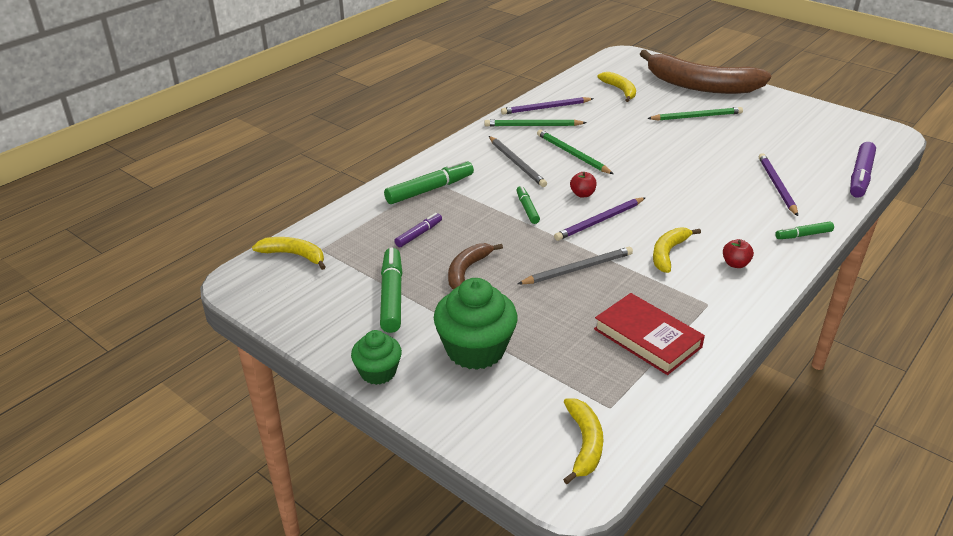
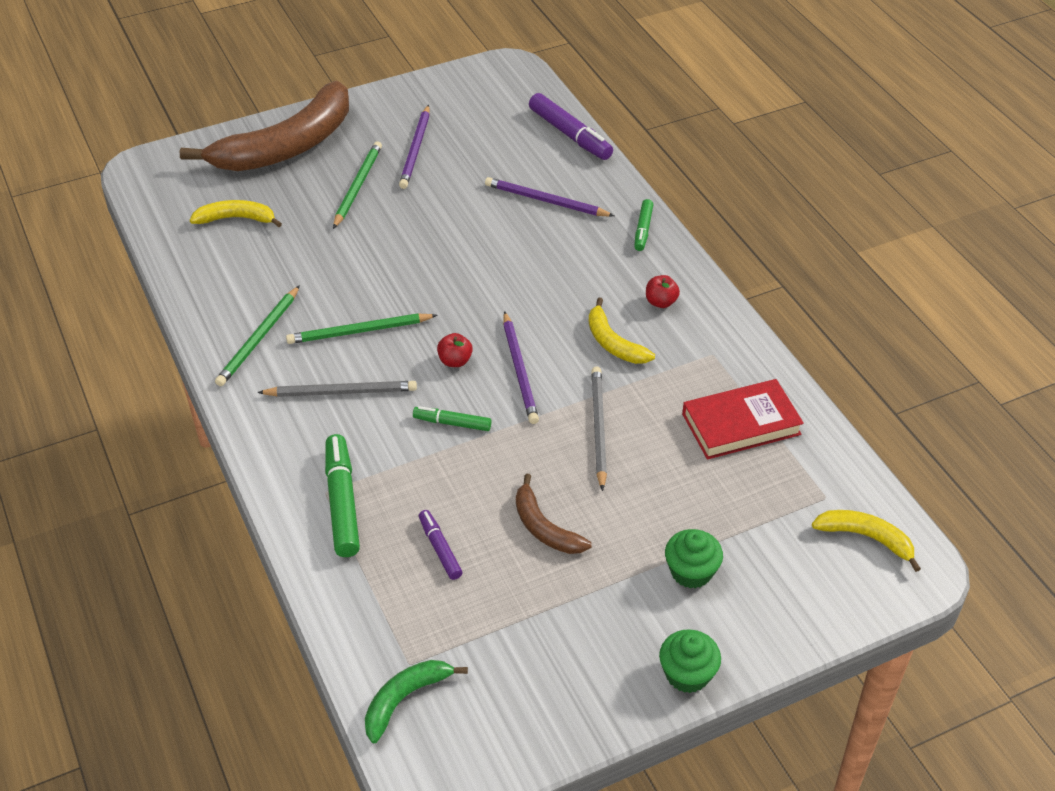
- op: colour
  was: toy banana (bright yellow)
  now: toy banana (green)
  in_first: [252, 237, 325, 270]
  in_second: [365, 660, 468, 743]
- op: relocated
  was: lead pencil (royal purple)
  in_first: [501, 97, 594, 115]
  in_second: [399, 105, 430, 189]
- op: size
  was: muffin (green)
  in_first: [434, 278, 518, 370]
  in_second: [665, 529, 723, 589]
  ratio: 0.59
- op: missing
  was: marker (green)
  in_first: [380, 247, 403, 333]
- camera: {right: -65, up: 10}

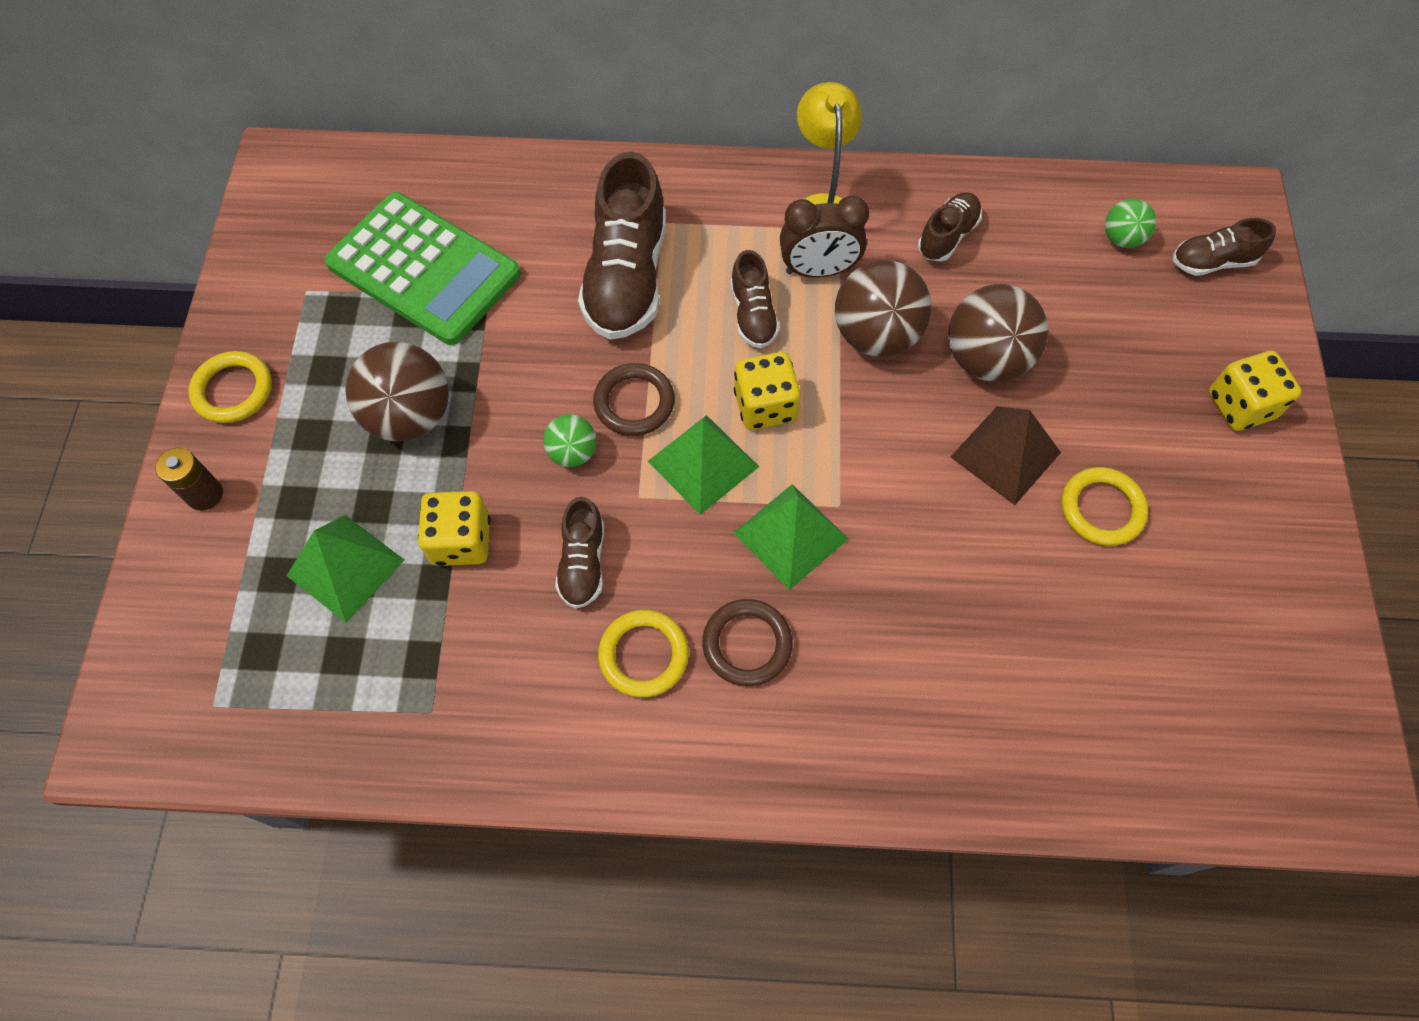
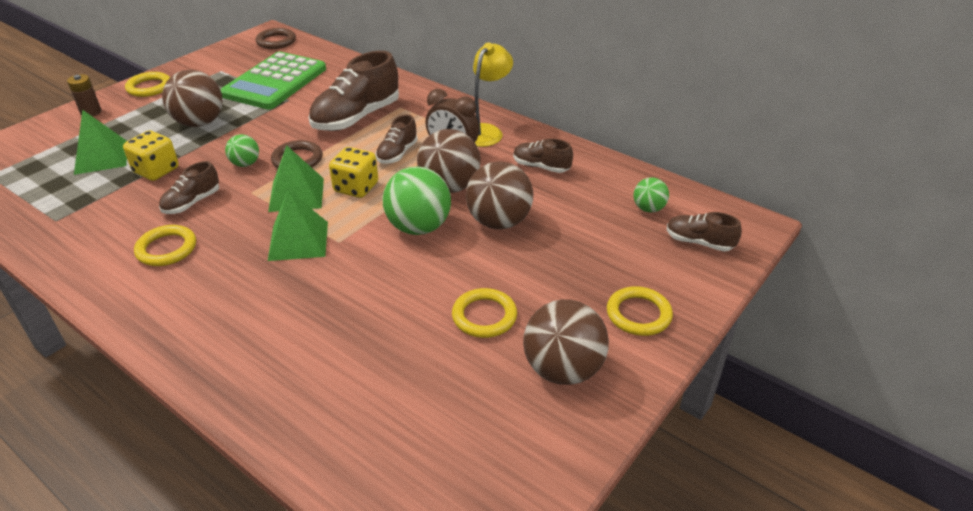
- op: spun
  was: adding machine (green)
  in_first: [324, 192, 521, 345]
  in_second: [220, 52, 326, 109]
  clockwise: 45
- op: relocated
  was: hoop (dark brown)
  in_first: [702, 599, 793, 686]
  in_second: [256, 28, 296, 49]
- op: appeared
  now: sphere (green)
  in_second: [382, 166, 451, 235]
- op: spun
  was: shoe (dark brown)
  in_first: [918, 192, 982, 262]
  in_second: [513, 138, 573, 173]
  clockwise: -135
- op: appeared
  now: sphere (dark brown)
  in_second: [523, 299, 609, 385]
- op: exchanged
  was: game die (bright yellow)
  now: hoop (bright yellow)
  in_first: [1209, 351, 1301, 431]
  in_second: [607, 286, 673, 336]
- op: missing
  was: solid pyramid (dark brown)
  in_first: [951, 406, 1061, 505]
- camera: {right: 35, up: -25}

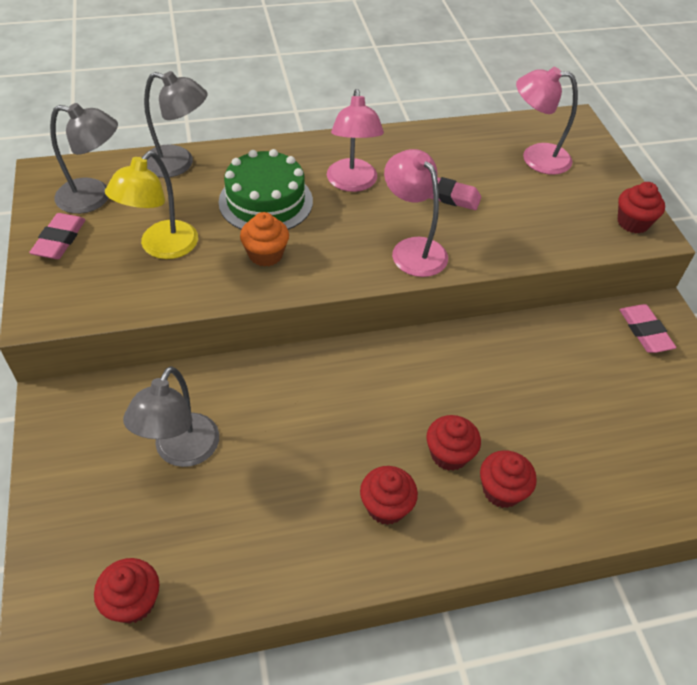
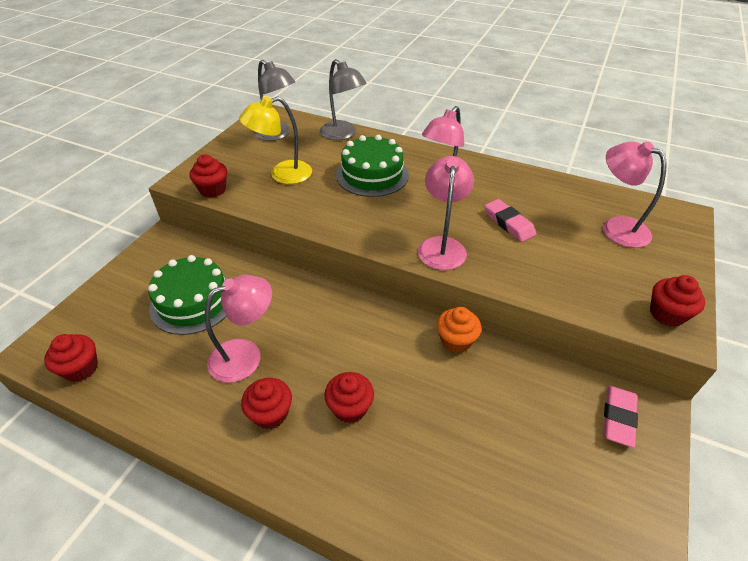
- op: exchanged
  was: desk lamp (grey)
  now: gateau (green)
  in_first: [123, 366, 219, 467]
  in_second: [148, 255, 228, 335]
- op: relocated
  was: muffin (scarlet)
  in_first: [480, 450, 537, 508]
  in_second: [189, 154, 227, 198]
- op: appeared
  now: desk lamp (pink)
  in_second: [205, 275, 272, 383]
- op: relocated
  was: muffin (bright orange)
  in_first: [240, 212, 289, 267]
  in_second: [437, 307, 481, 353]
- op: missing
  was: gum eraser (pink)
  in_first: [29, 213, 86, 259]
- camera: {right: 40, up: -5}

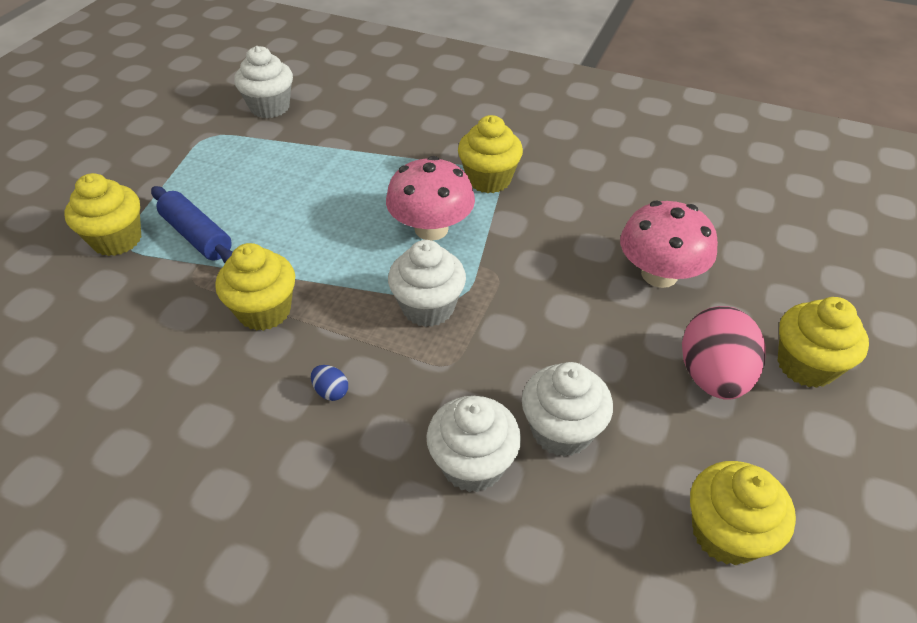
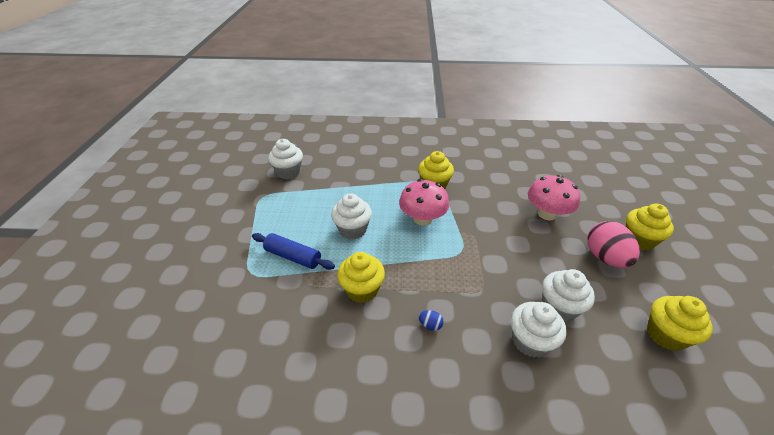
- op: relocated
  was: muffin (snow-white)
  in_first: [388, 240, 466, 327]
  in_second: [331, 193, 372, 239]
- op: missing
  was: muffin (bright yellow)
  in_first: [64, 173, 141, 256]
- camera: {right: -20, up: -5}

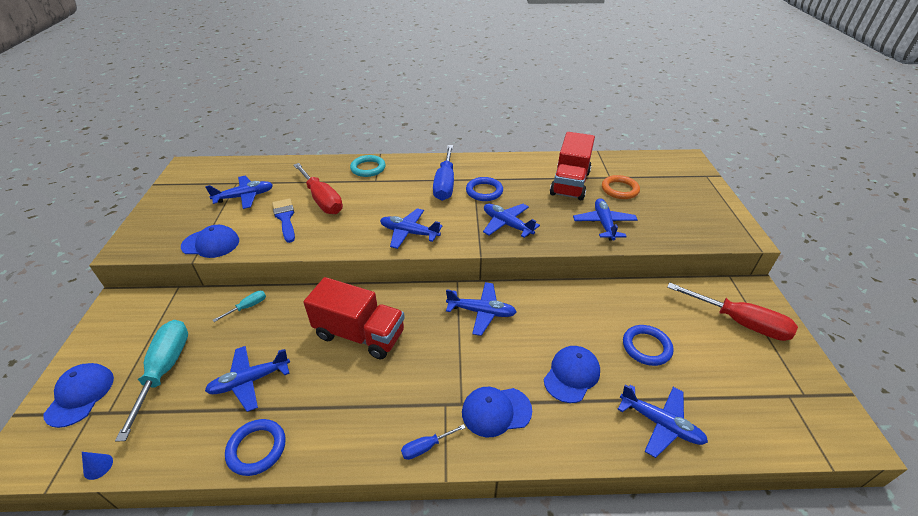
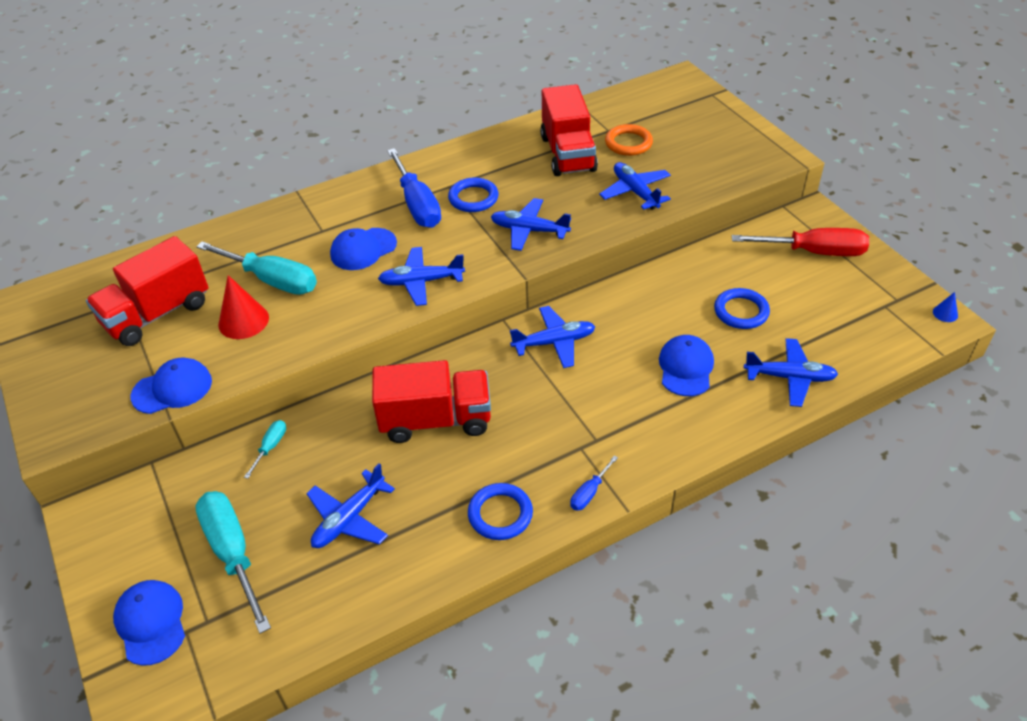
- op: exchanged
  was: toy plane (blue)
  now: toy truck (scarlet)
  in_first: [205, 176, 273, 209]
  in_second: [86, 236, 208, 346]
- op: colour
  was: flat screwdriver (scarlet)
  now: flat screwdriver (aqua)
  in_first: [293, 163, 343, 214]
  in_second: [196, 241, 317, 295]
- op: exchanged
  was: brush (blue)
  now: solid cone (scarlet)
  in_first: [272, 199, 295, 243]
  in_second: [218, 275, 269, 339]
- op: relocated
  was: cap (blue)
  in_first: [462, 387, 532, 437]
  in_second: [330, 228, 397, 270]
- op: relocated
  was: hoop (blue)
  in_first: [225, 419, 286, 476]
  in_second: [468, 483, 533, 540]
- op: relocated
  was: solid cone (blue)
  in_first: [82, 452, 113, 480]
  in_second: [933, 292, 958, 322]
- op: missing
  was: hoop (aqua)
  in_first: [350, 155, 386, 177]
- camera: {right: -25, up: 5}

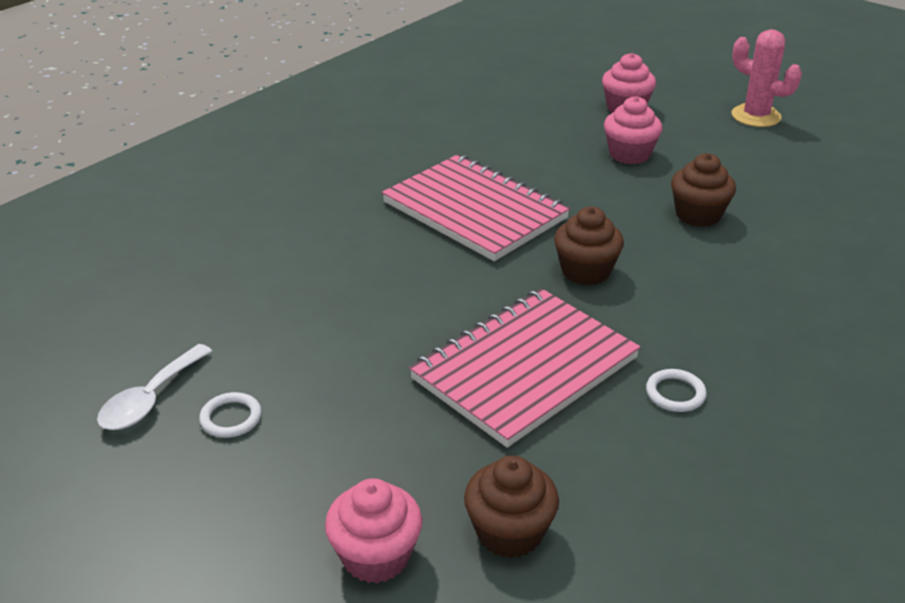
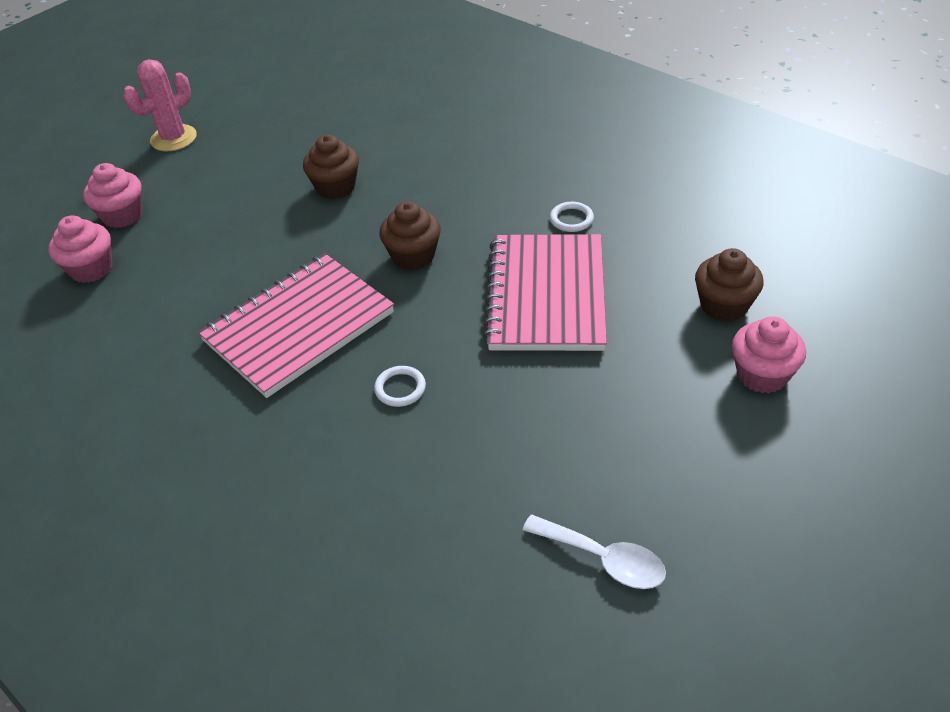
- op: relocated
  was: muffin (pink)
  in_first: [604, 96, 663, 164]
  in_second: [48, 215, 112, 283]
- op: relocated
  was: hoop (snow-white)
  in_first: [199, 392, 262, 438]
  in_second: [374, 366, 426, 407]
- op: spun
  was: notepad (pink)
  in_first: [409, 288, 640, 448]
  in_second: [483, 234, 607, 351]
  clockwise: 45
- camera: {right: -85, up: 10}

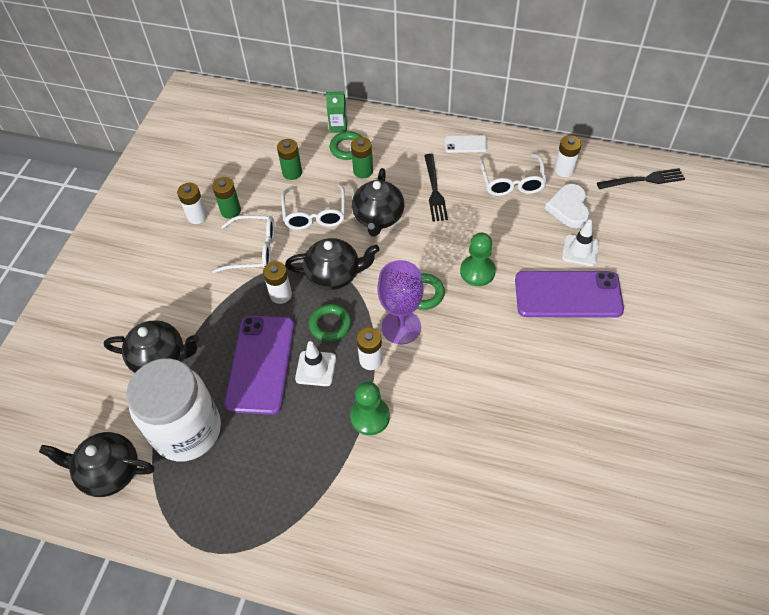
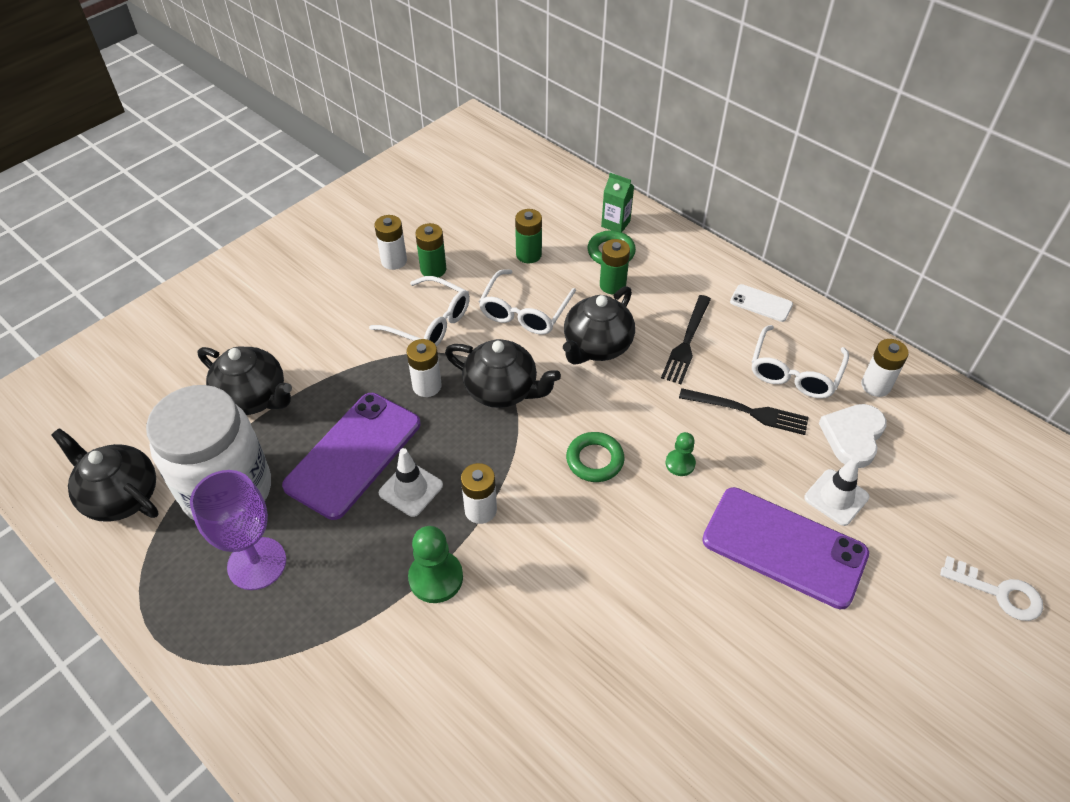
- op: relocated
  was: wine glass (royal purple)
  in_first: [377, 260, 424, 344]
  in_second: [190, 470, 286, 590]
- op: size
  was: game pawn (green)
  in_first: [460, 233, 496, 286]
  in_second: [666, 432, 696, 476]
  ratio: 0.6
- op: relocated
  was: fork (ebony)
  in_first: [597, 168, 685, 189]
  in_second: [679, 388, 809, 435]
- op: appeared
  now: key (snow-white)
  in_second: [940, 556, 1043, 621]
- op: missing
  was: hoop (green)
  in_first: [309, 304, 351, 342]
- camera: {right: 25, up: -5}

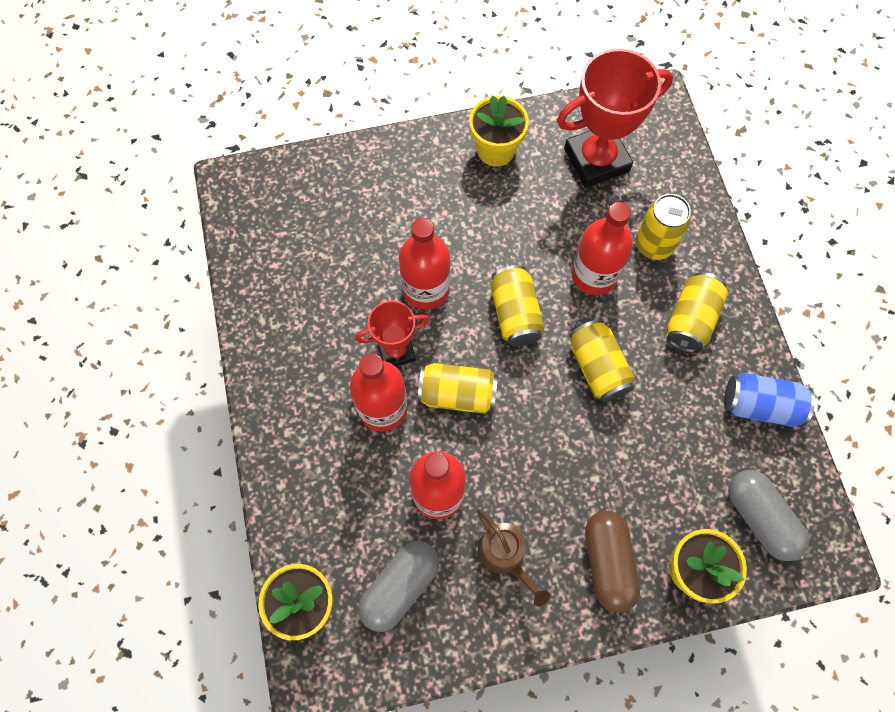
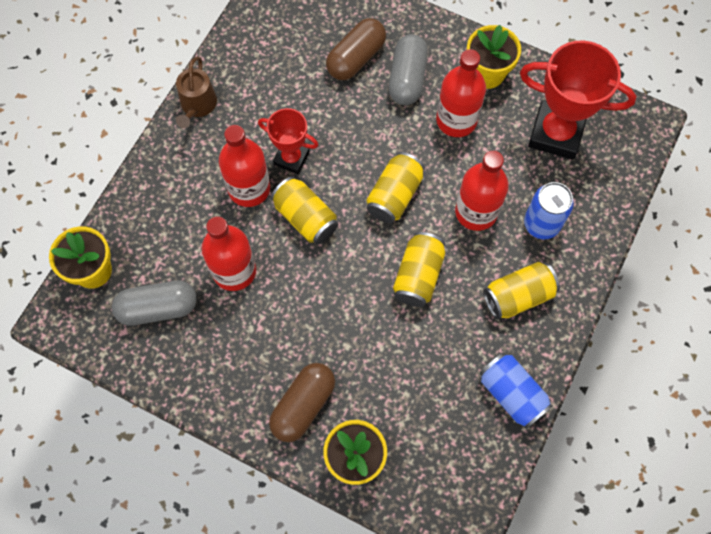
- op: relocated
  was: watering can (dark brown)
  in_first: [477, 509, 550, 607]
  in_second: [176, 56, 217, 128]
- op: appeared
  now: pill shape (dark brown)
  in_second: [326, 18, 386, 80]
- op: relocated
  was: pill shape (grey)
  in_first: [728, 470, 809, 561]
  in_second: [389, 34, 428, 105]
- op: relocated
  was: drink bottle (scarlet)
  in_first: [399, 218, 450, 310]
  in_second: [436, 49, 486, 137]
- op: colour
  was: tin (bright yellow)
  now: tin (blue)
  in_first: [635, 194, 691, 260]
  in_second: [524, 182, 574, 239]
- camera: {right: 40, up: 0}

